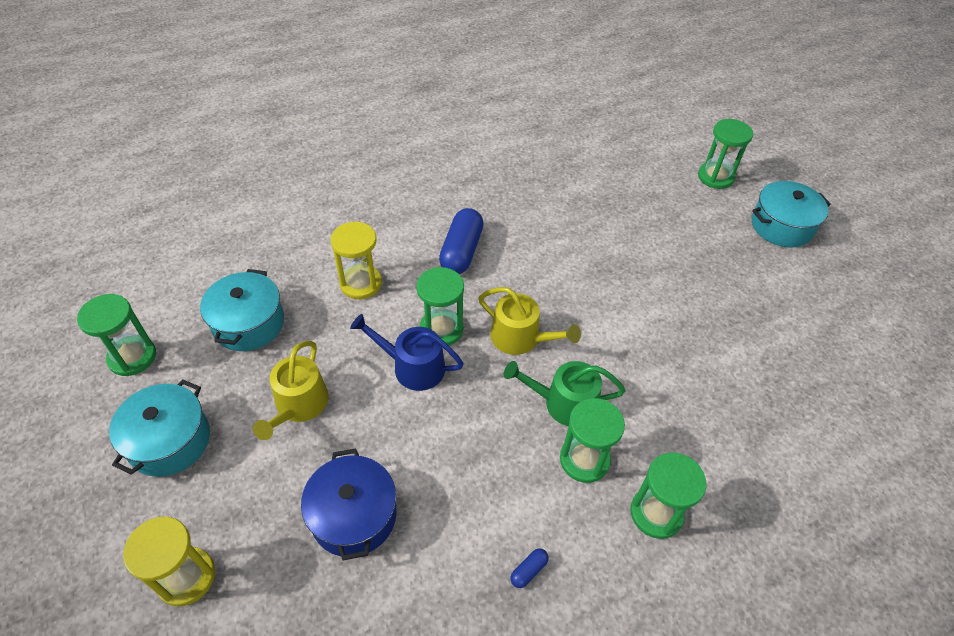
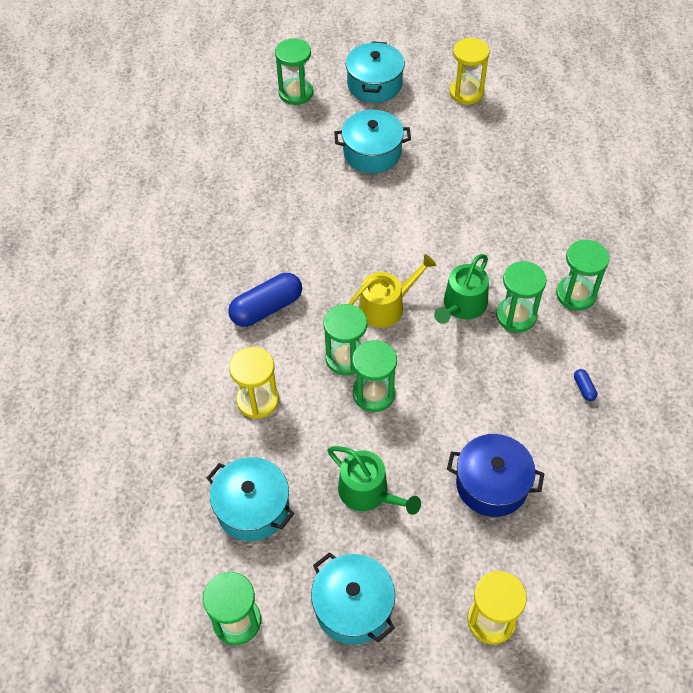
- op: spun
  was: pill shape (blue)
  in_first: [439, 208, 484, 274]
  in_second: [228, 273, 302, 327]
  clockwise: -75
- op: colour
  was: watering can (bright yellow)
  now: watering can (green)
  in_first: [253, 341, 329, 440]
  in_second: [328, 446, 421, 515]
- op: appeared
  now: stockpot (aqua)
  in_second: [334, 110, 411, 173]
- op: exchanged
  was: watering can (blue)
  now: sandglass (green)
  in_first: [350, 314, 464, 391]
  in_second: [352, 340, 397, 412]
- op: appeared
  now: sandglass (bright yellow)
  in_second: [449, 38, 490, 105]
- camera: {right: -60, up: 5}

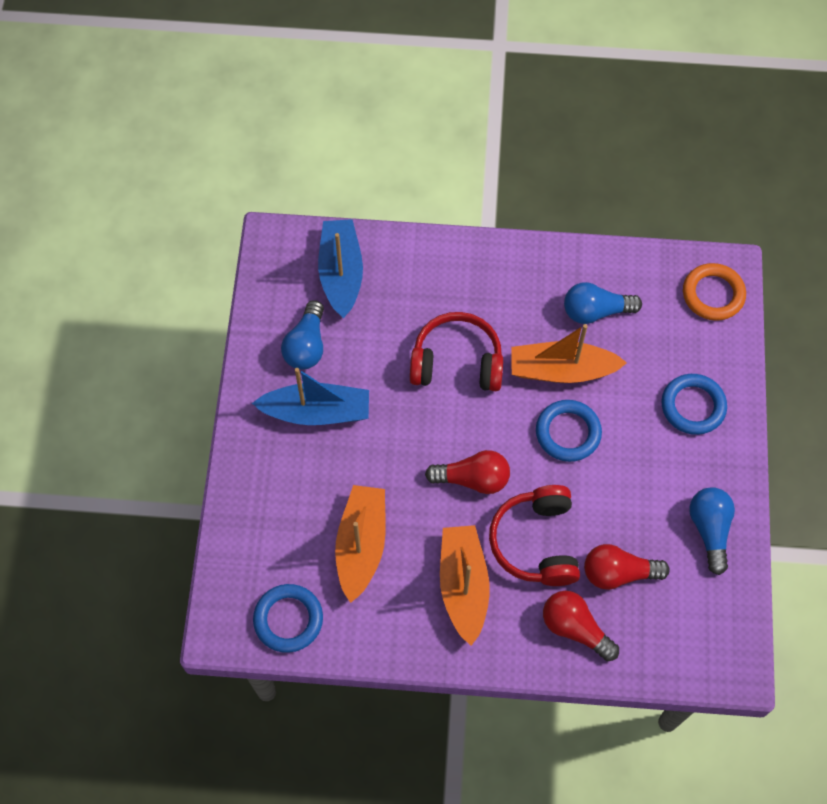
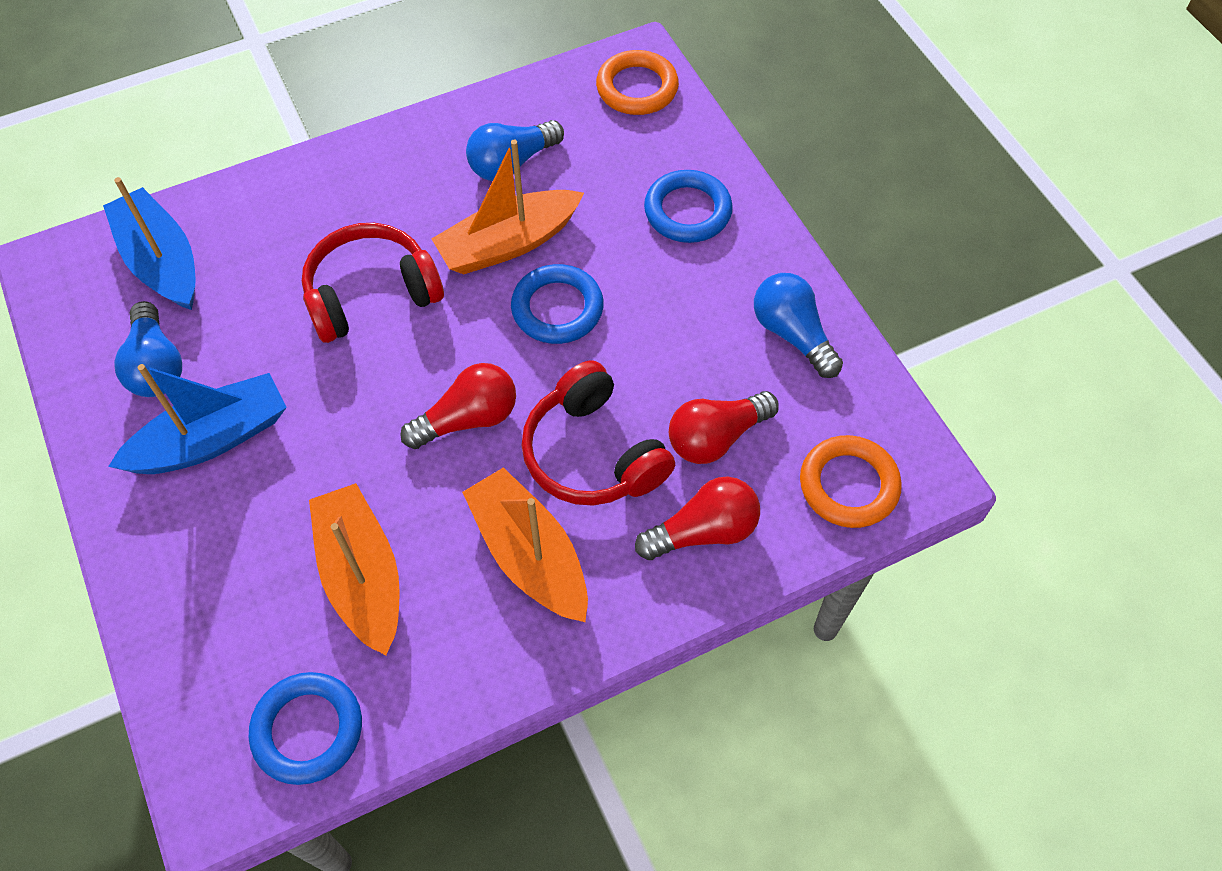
- op: spun
  was: light bulb (scarlet)
  in_first: [543, 591, 619, 661]
  in_second: [635, 476, 760, 560]
  clockwise: 150
- op: appeared
  now: hoop (bright orange)
  in_second: [800, 435, 902, 528]
- camera: {right: -30, up: -5}

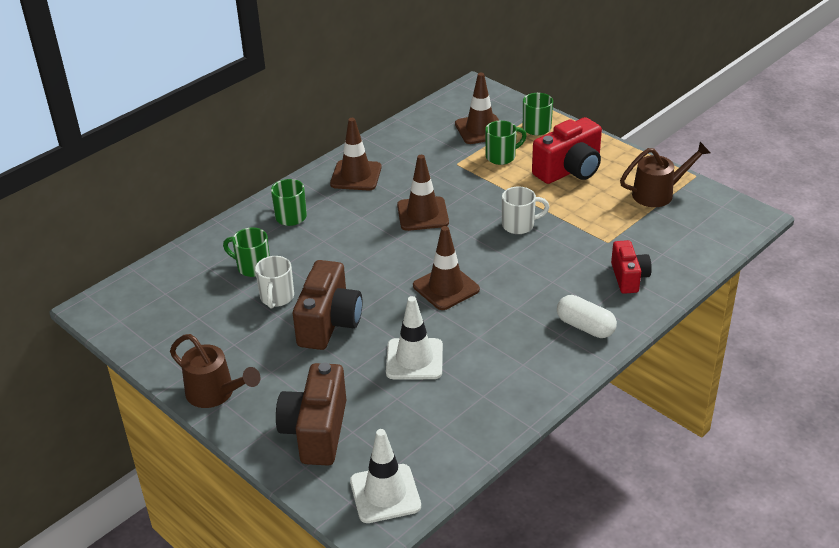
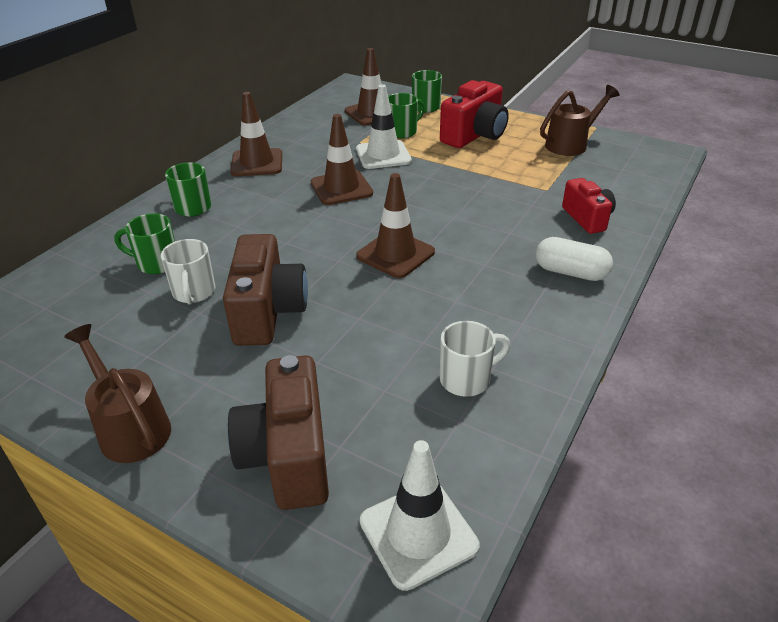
- op: spun
  was: watering can (dark brown)
  in_first: [170, 334, 260, 408]
  in_second: [64, 324, 171, 463]
  clockwise: -150
- op: relocated
  was: road cone (snow-white)
  in_first: [386, 296, 443, 379]
  in_second: [356, 84, 412, 169]
- op: relocated
  was: tea mug (snow-white)
  in_first: [502, 186, 549, 234]
  in_second: [440, 321, 510, 397]
- camera: {right: -15, up: 0}

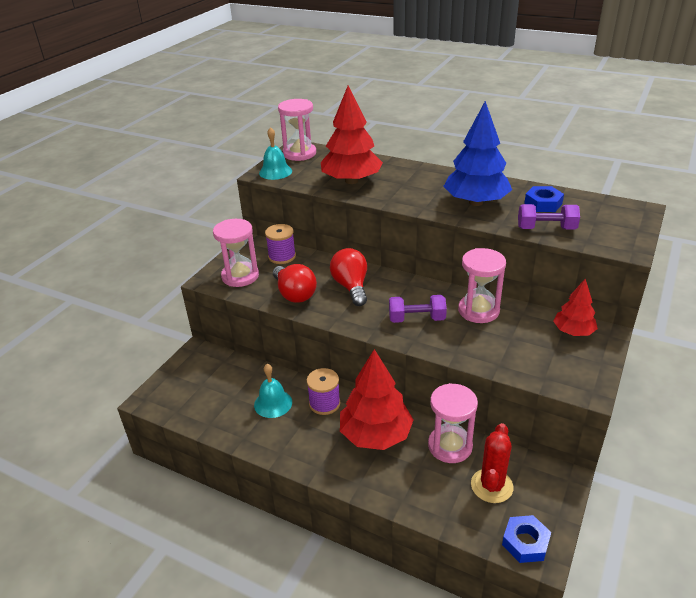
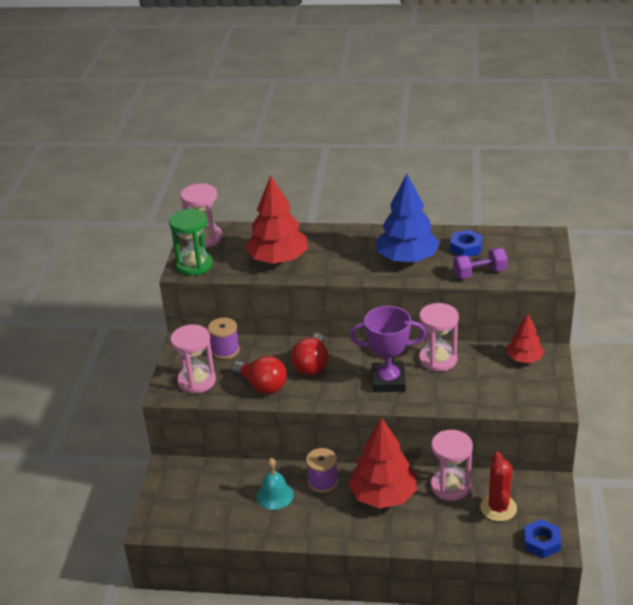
- op: exchanged
  was: bell (aqua)
  now: sandglass (green)
  in_first: [259, 127, 292, 180]
  in_second: [169, 209, 213, 276]
- op: spun
  was: light bulb (scarlet)
  in_first: [330, 248, 367, 306]
  in_second: [291, 333, 328, 375]
  clockwise: -135
- op: exchanged
  was: hand weight (royal purple)
  now: award cup (royal purple)
  in_first: [389, 295, 447, 323]
  in_second: [350, 306, 426, 392]
- camera: {right: -20, up: 0}

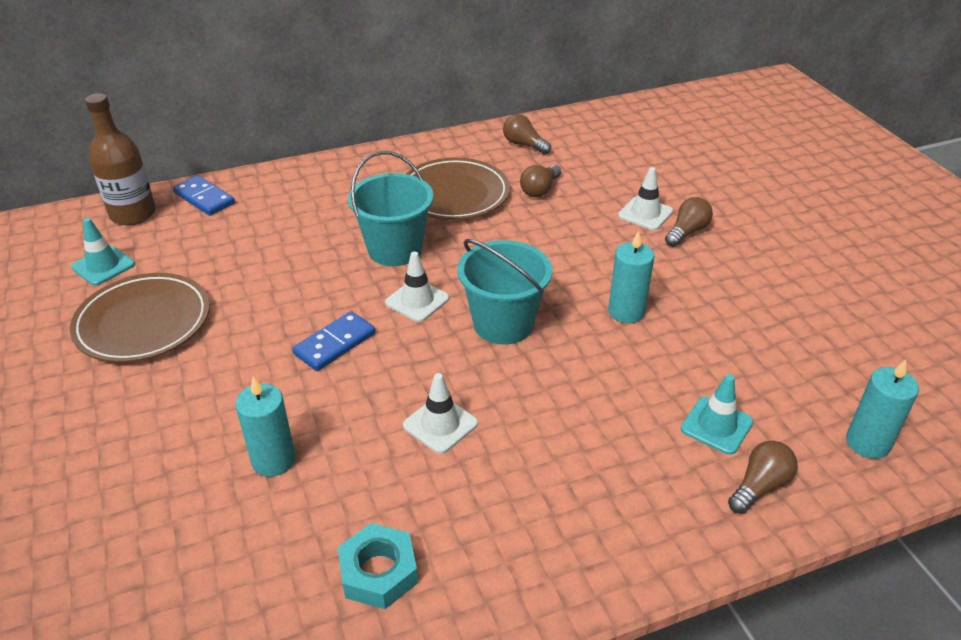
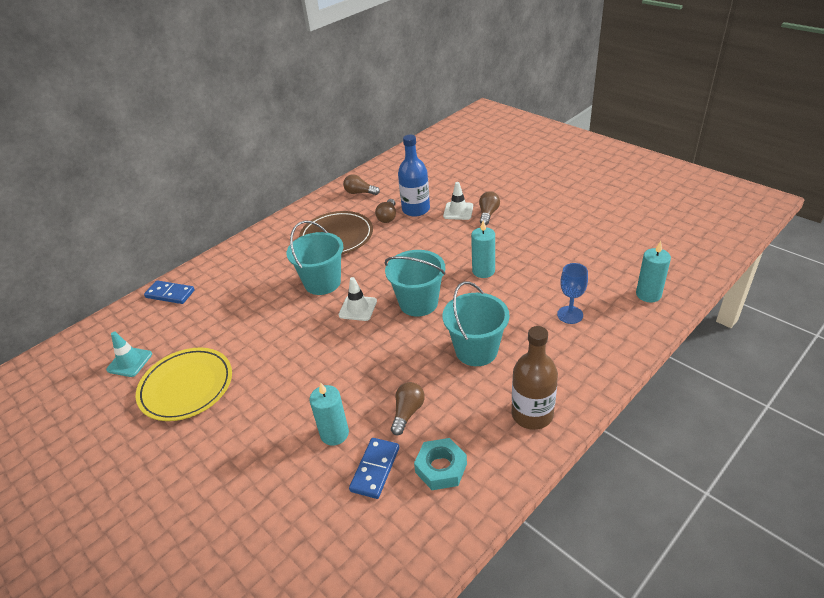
- op: colour
  was: flat dish (dark brown)
  now: flat dish (bright yellow)
  in_first: [70, 273, 210, 363]
  in_second: [136, 348, 232, 421]
- op: relocated
  was: domino tile (blue)
  in_first: [292, 311, 376, 371]
  in_second: [349, 438, 399, 499]
- op: relocated
  was: light bulb (dark brown)
  in_first: [728, 441, 797, 514]
  in_second: [391, 382, 425, 435]
- op: appeared
  now: drink bottle (blue)
  in_second: [398, 135, 430, 217]
- op: appeared
  now: bucket (aqua)
  in_second: [443, 281, 510, 366]
- op: relocated
  was: drink bottle (dark brown)
  in_first: [85, 93, 156, 225]
  in_second: [512, 326, 558, 430]
- op: exchanged
  was: road cone (aqua)
  now: wine glass (blue)
  in_first: [681, 374, 753, 455]
  in_second: [557, 263, 588, 324]
- op: missing
  was: road cone (snow-white)
  in_first: [403, 373, 478, 454]
- camera: {right: -20, up: 0}

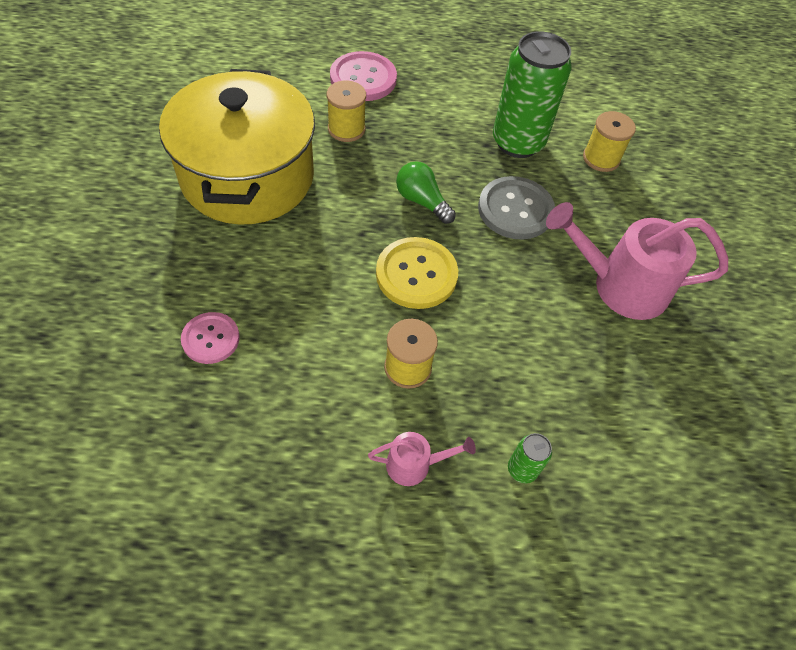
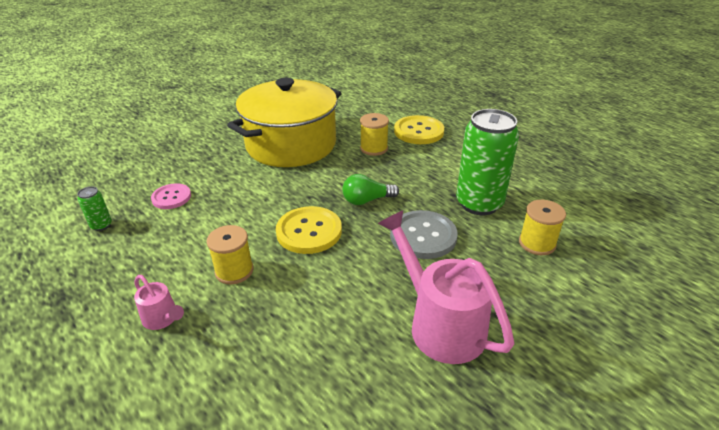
- op: relocated
  was: tin (green)
  in_first: [508, 433, 552, 483]
  in_second: [77, 186, 112, 231]
- op: spun
  was: light bulb (green)
  in_first: [396, 161, 456, 224]
  in_second: [342, 174, 399, 205]
  clockwise: -105
- op: colour
  was: sewing button (pink)
  now: sewing button (bright yellow)
  in_first: [330, 51, 397, 101]
  in_second: [394, 115, 444, 144]
- camera: {right: 50, up: -20}

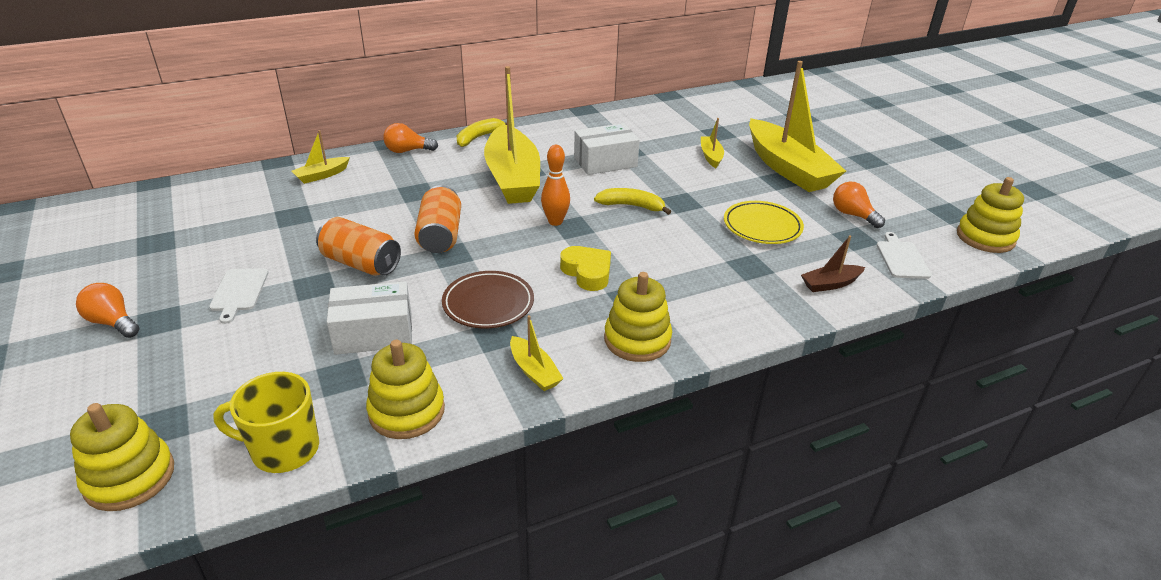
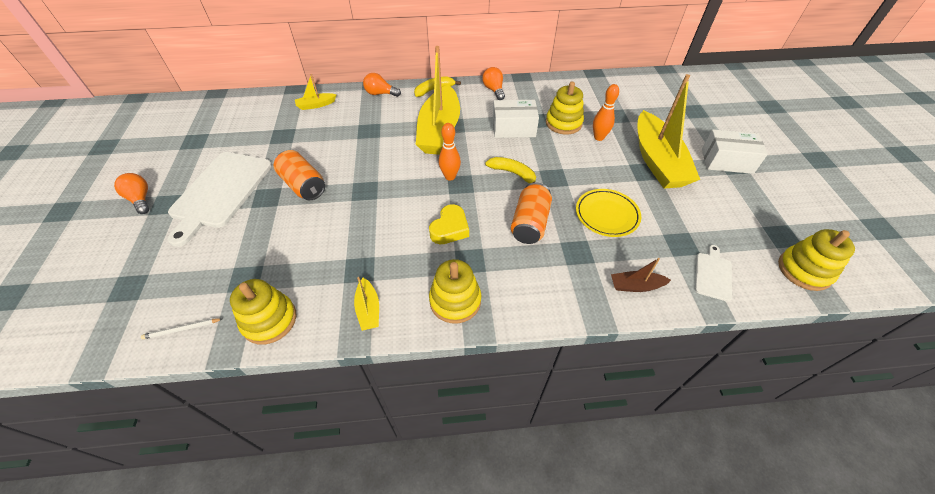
- op: exchanged
  was: tea mug (bright yellow)
  now: lead pencil (snow-white)
  in_first: [213, 372, 319, 473]
  in_second: [141, 318, 222, 339]
- op: size
  was: chopping board (snow-white)
  in_first: [209, 268, 269, 324]
  in_second: [167, 152, 272, 247]
  ratio: 2.16
- op: spun
  was: love heart (bright yellow)
  in_first: [560, 246, 611, 291]
  in_second: [429, 204, 469, 244]
  clockwise: 45
- op: relocated
  was: light bulb (bright orange)
  in_first: [833, 182, 885, 228]
  in_second: [482, 67, 505, 100]
- op: relocated
  was: tin (bright orange)
  in_first: [415, 185, 461, 253]
  in_second: [511, 182, 552, 244]
- op: relocated
  was: stacking rings (bright yellow)
  in_first: [70, 403, 174, 511]
  in_second: [546, 82, 584, 135]
- op: exchanged
  was: sailboat (bright yellow)
  now: skittle (bright orange)
  in_first: [701, 118, 724, 168]
  in_second: [593, 84, 619, 141]
- op: relocated
  was: package (snow-white)
  in_first: [327, 281, 412, 355]
  in_second: [702, 129, 768, 174]
- op: missing
  was: flat dish (dark brown)
  in_first: [442, 271, 534, 328]
- camera: {right: 20, up: 15}

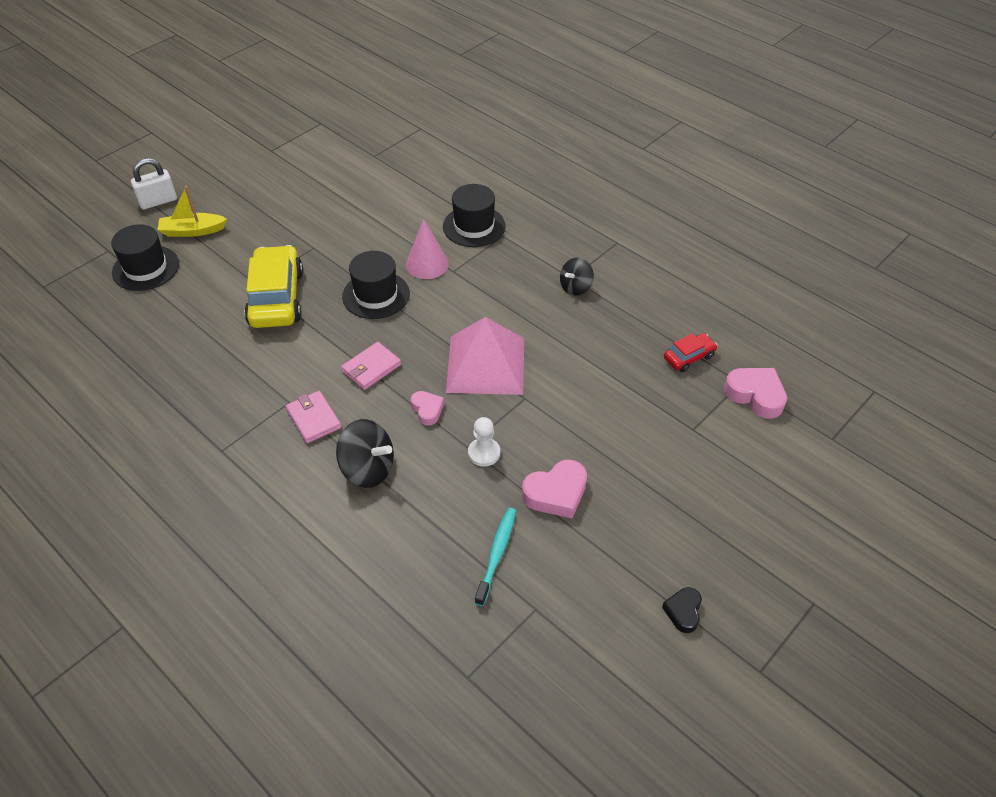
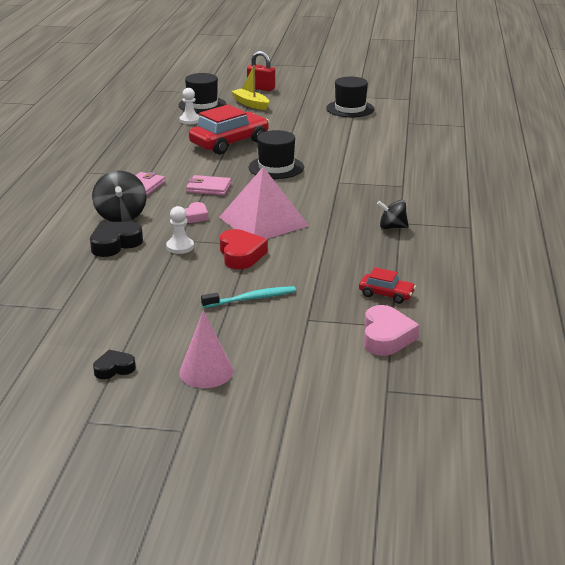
- op: appeared
  now: love heart (ebony)
  in_second: [90, 222, 143, 257]
- op: appeared
  now: game pawn (snow-white)
  in_second: [179, 88, 199, 124]
- op: relocated
  was: solid cone (pink)
  in_first: [406, 219, 449, 279]
  in_second: [179, 310, 233, 388]
- op: colour
  was: toy car (bright yellow)
  now: toy car (scarlet)
  in_first: [244, 245, 303, 328]
  in_second: [189, 105, 269, 155]
- op: relocated
  was: toothbrush (aqua)
  in_first: [475, 508, 516, 606]
  in_second: [201, 286, 296, 308]
- op: appeared
  now: love heart (scarlet)
  in_second: [220, 229, 268, 269]
- op: colour
  was: small lock (snow-white)
  now: small lock (scarlet)
  in_first: [131, 158, 177, 209]
  in_second: [247, 51, 275, 91]
- op: relocated
  was: top hat (ebony)
  in_first: [443, 184, 505, 247]
  in_second: [326, 77, 375, 117]
- op: missing
  was: love heart (pink)
  in_first: [522, 459, 587, 518]
- camera: {right: 55, up: -20}

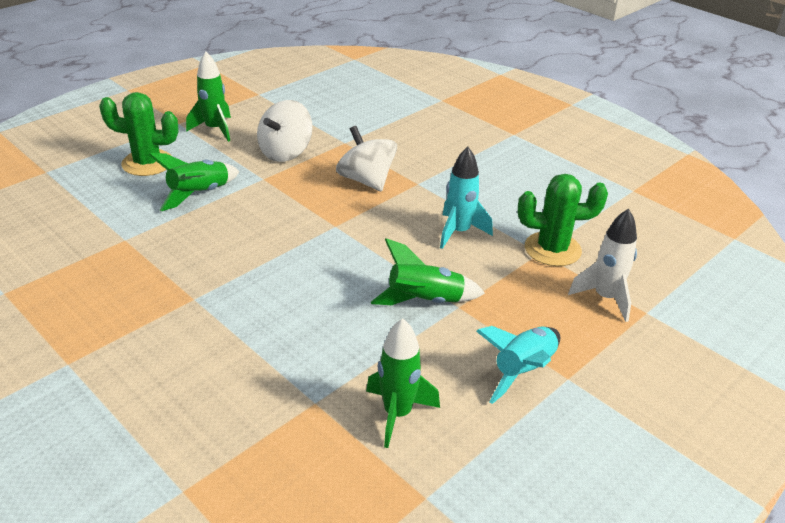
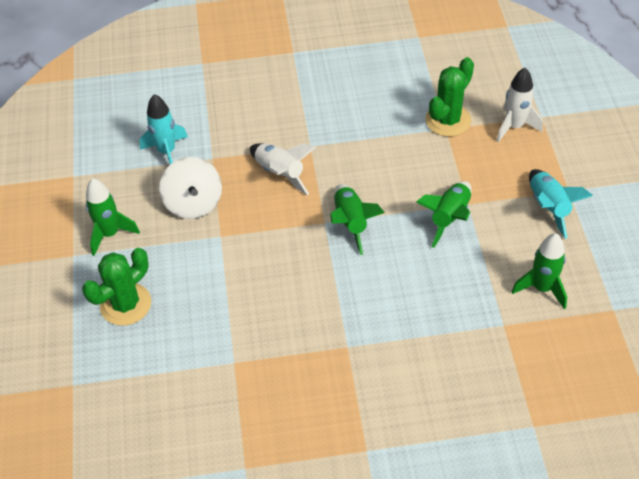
- op: relocated
  was: toy rocket (aqua)
  in_first: [440, 147, 493, 249]
  in_second: [140, 94, 188, 164]
- op: exchanged
  was: whirligig (snow-white)
  now: toy rocket (snow-white)
  in_first: [336, 126, 397, 192]
  in_second: [250, 143, 316, 195]
- op: relocated
  was: toy rocket (green)
  in_first: [149, 153, 240, 211]
  in_second: [330, 184, 385, 255]
- camera: {right: -50, up: 15}

